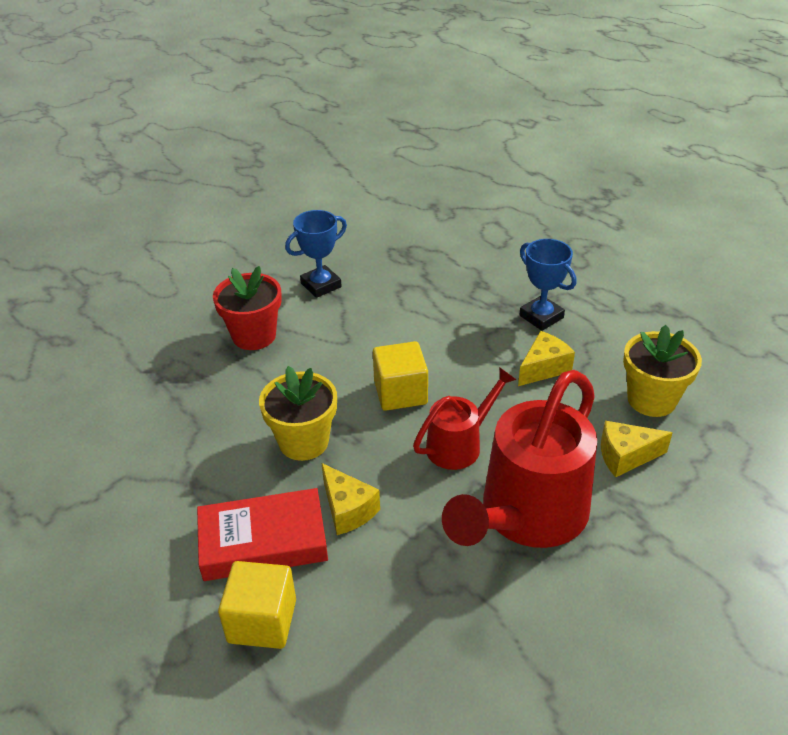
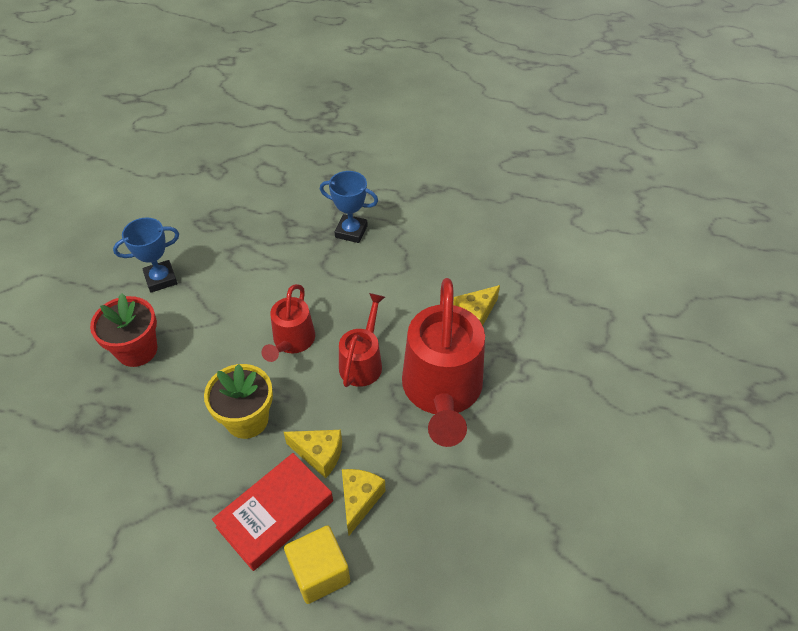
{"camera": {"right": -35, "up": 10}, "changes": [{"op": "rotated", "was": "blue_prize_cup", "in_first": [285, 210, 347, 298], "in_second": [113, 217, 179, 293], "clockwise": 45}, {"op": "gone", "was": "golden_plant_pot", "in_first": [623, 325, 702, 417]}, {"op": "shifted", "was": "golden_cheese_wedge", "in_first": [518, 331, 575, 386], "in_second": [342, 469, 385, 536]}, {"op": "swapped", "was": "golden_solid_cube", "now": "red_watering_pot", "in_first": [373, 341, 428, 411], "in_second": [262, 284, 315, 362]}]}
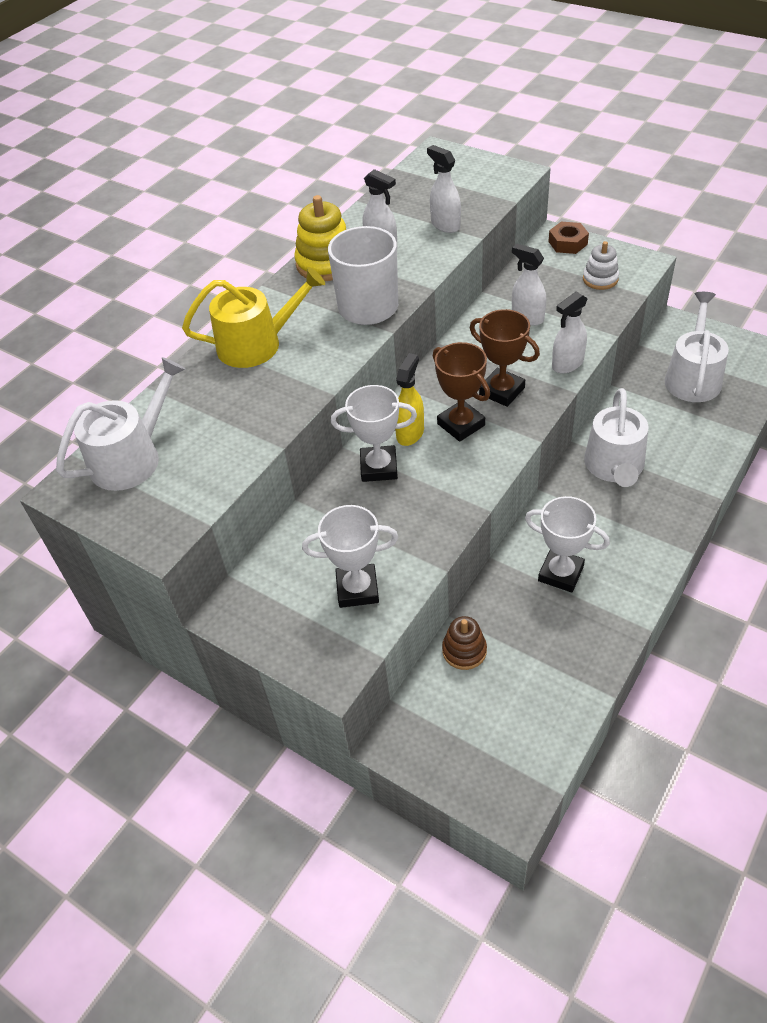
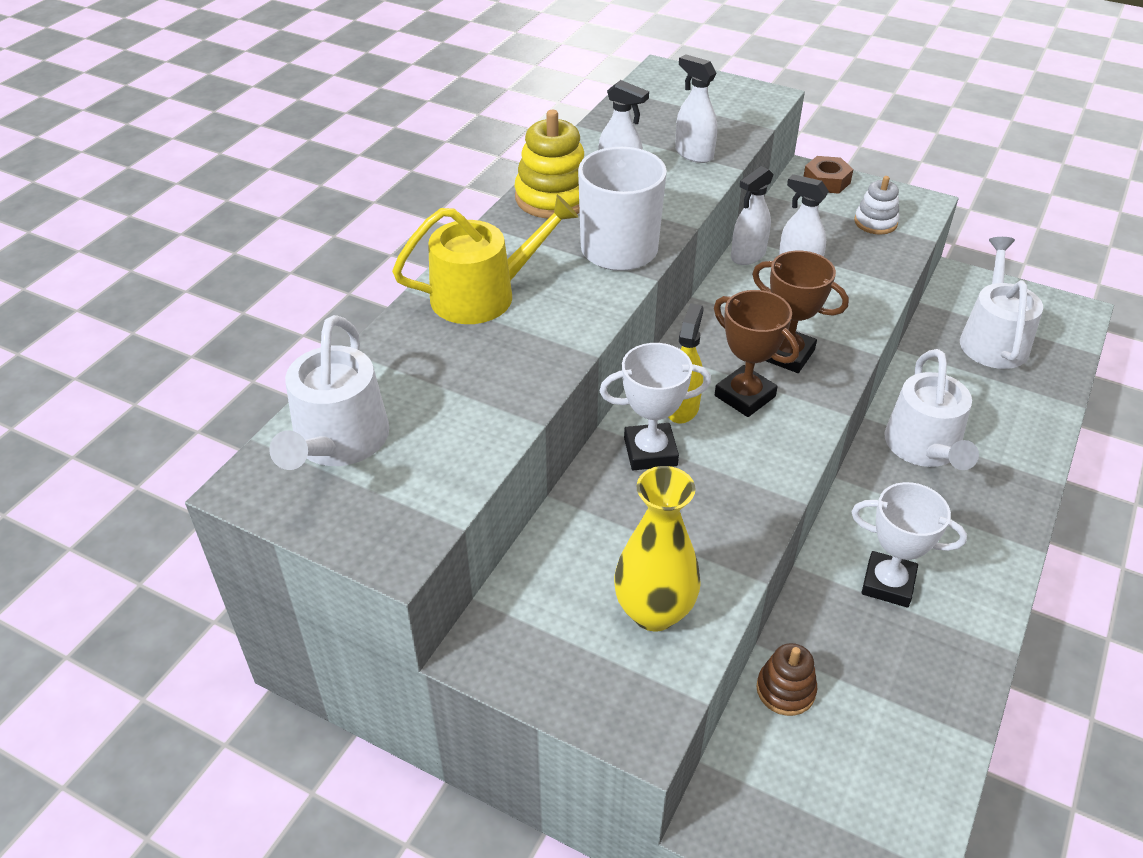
{"camera": {"right": -10, "up": -5}, "changes": [{"op": "shifted", "was": "white_spray_cleaner", "in_first": [552, 292, 588, 373], "in_second": [731, 166, 774, 265]}, {"op": "rotated", "was": "white_watering_pot", "in_first": [56, 357, 185, 491], "in_second": [269, 315, 389, 470], "clockwise": 150}, {"op": "swapped", "was": "white_prize_cup", "now": "golden_vase", "in_first": [302, 505, 399, 608], "in_second": [614, 466, 701, 631]}]}
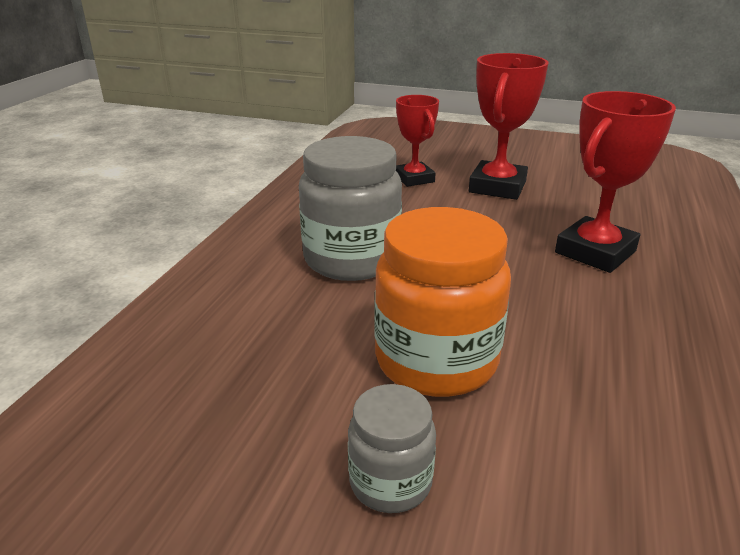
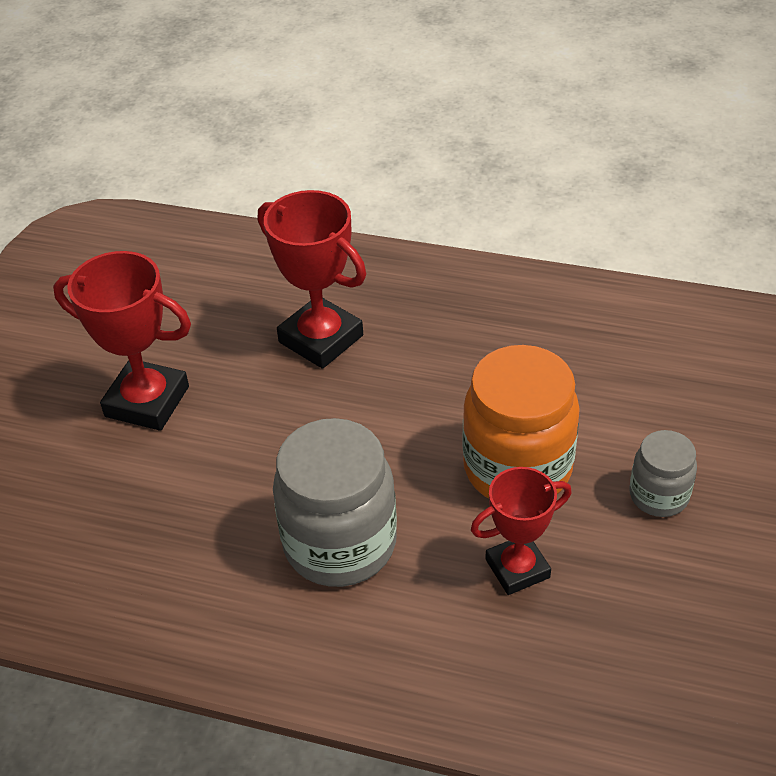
{"camera": {"right": -90, "up": 15}, "changes": [{"op": "shifted", "was": "red_prize_cup", "in_first": [396, 95, 439, 187], "in_second": [471, 467, 572, 595]}]}
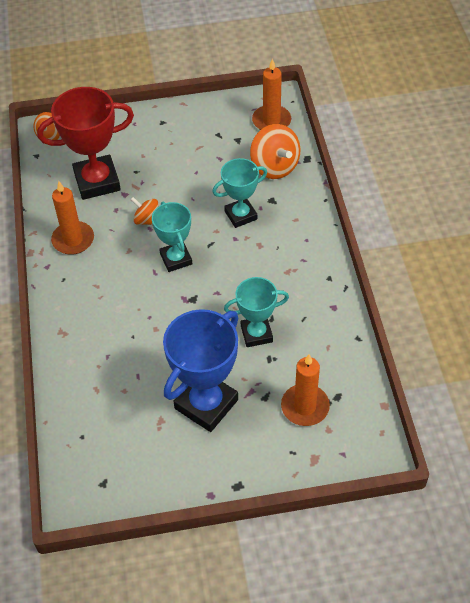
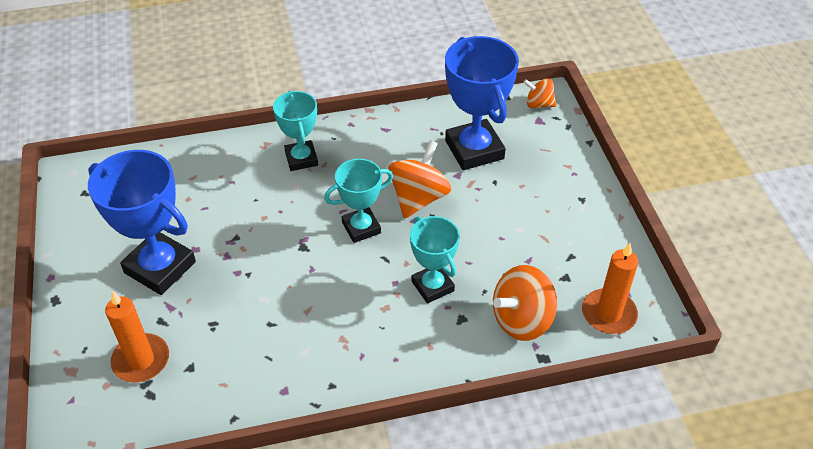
{"camera": {"right": 85, "up": -5}, "changes": [{"op": "repainted", "was": "red_prize_cup", "now": "blue_prize_cup", "in_first": [37, 87, 134, 200], "in_second": [445, 36, 519, 170]}, {"op": "gone", "was": "bright_orange_wax_candle", "in_first": [51, 181, 94, 255]}, {"op": "scaled", "was": "bright_orange_whirligig", "in_first": [130, 197, 159, 225], "in_second": [388, 140, 451, 219], "ratio": 1.72}, {"op": "shifted", "was": "aqua_prize_cup", "in_first": [224, 277, 289, 347], "in_second": [273, 90, 318, 171]}]}
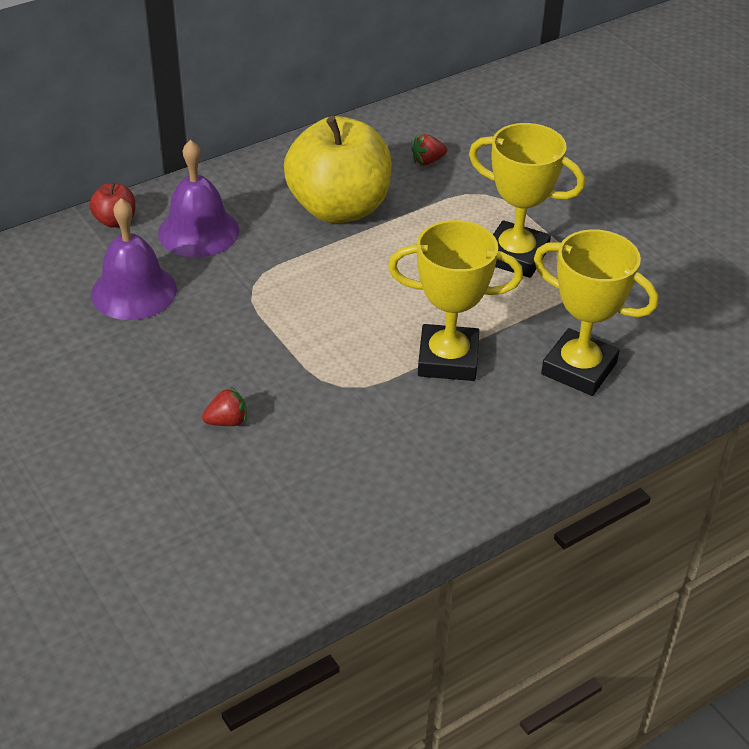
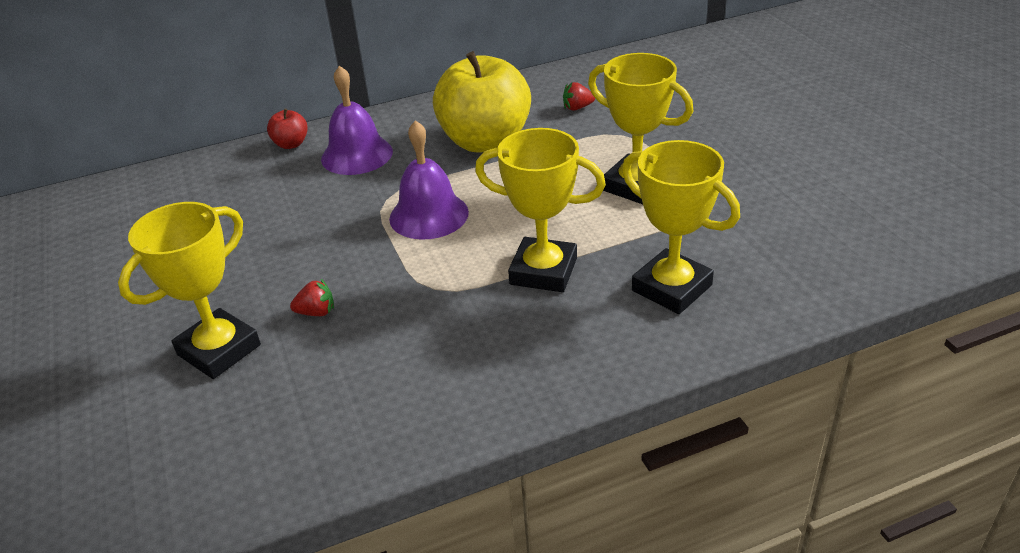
{"camera": {"right": 15, "up": -5}, "changes": [{"op": "shifted", "was": "purple_bell", "in_first": [91, 198, 177, 320], "in_second": [389, 120, 469, 240]}, {"op": "new", "now": "golden_prize_cup", "in_second": [118, 202, 261, 379]}]}
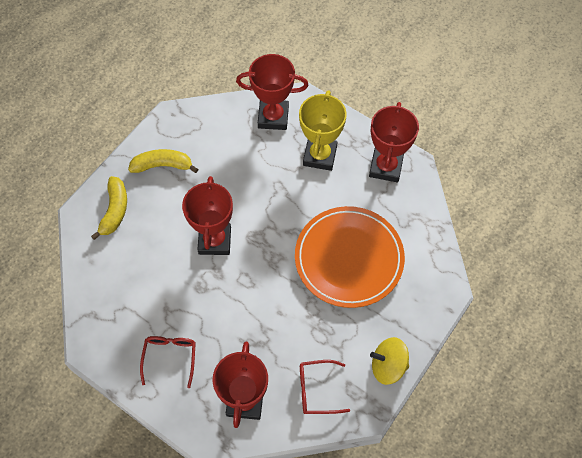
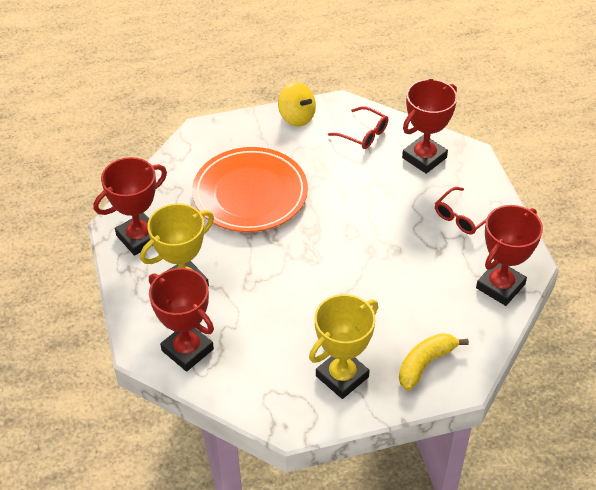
{"camera": {"right": -140, "up": -15}, "changes": [{"op": "swapped", "was": "golden_banana_fruit", "now": "golden_prize_cup", "in_first": [128, 149, 198, 173], "in_second": [309, 294, 378, 399]}, {"op": "shifted", "was": "red_prize_cup", "in_first": [182, 176, 233, 255], "in_second": [476, 205, 543, 306]}]}
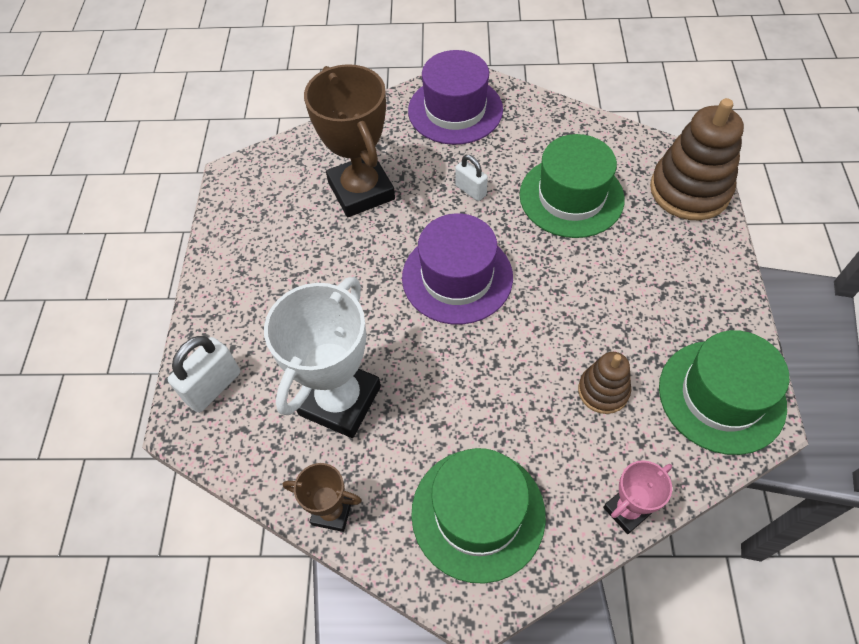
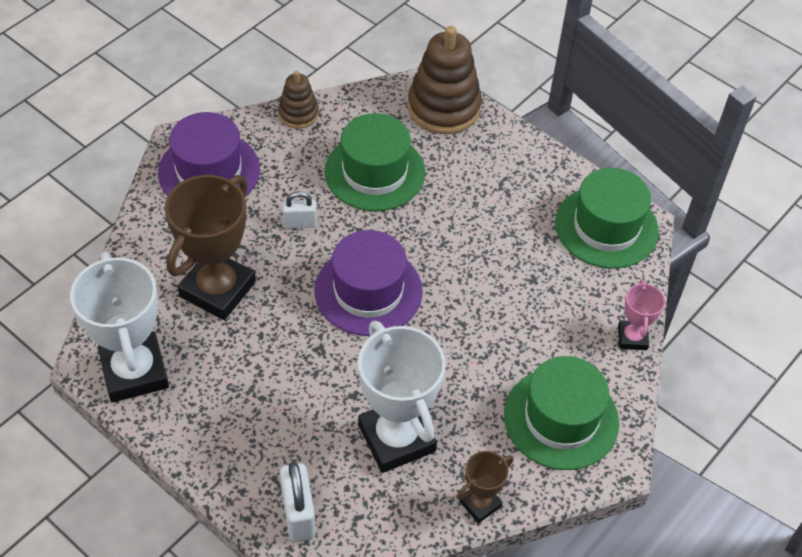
{"camera": {"right": -55, "up": -5}, "changes": [{"op": "rotated", "was": "dark_brown_prize_cup", "in_first": [304, 64, 395, 217], "in_second": [165, 175, 256, 320], "clockwise": -75}, {"op": "shifted", "was": "dark_brown_stacking_rings", "in_first": [578, 352, 631, 414], "in_second": [278, 71, 319, 129]}, {"op": "new", "now": "white_prize_cup", "in_second": [70, 252, 169, 403]}]}
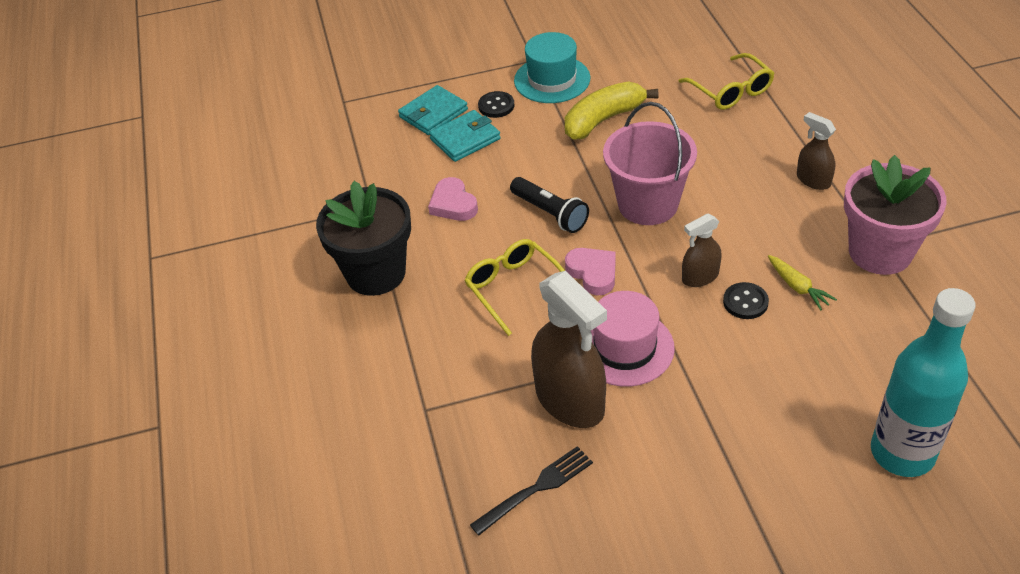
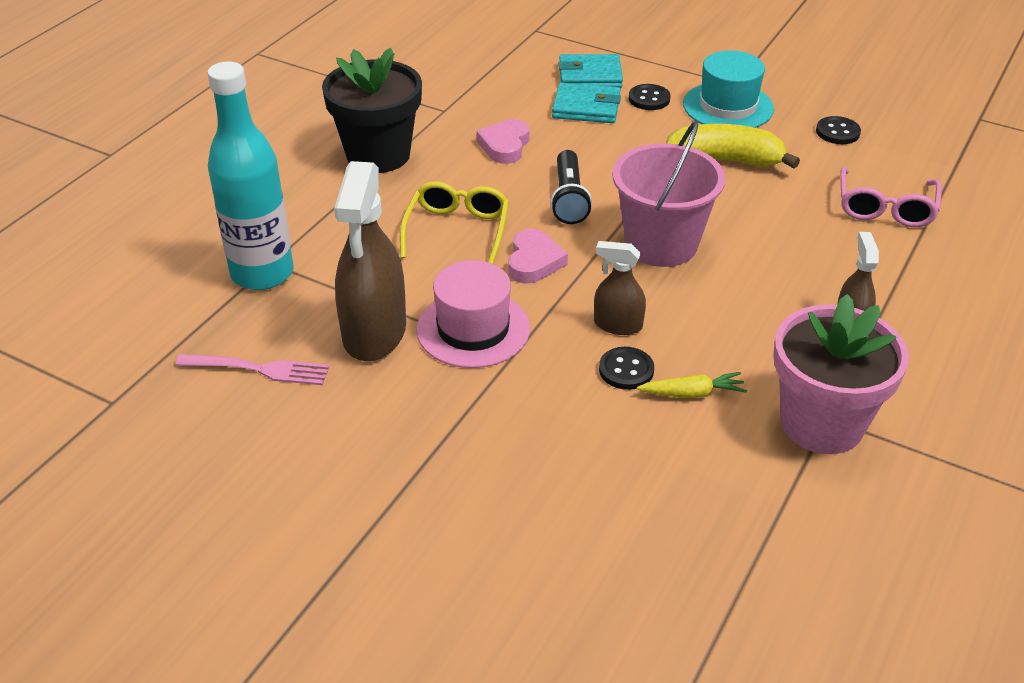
{"camera": {"right": 40, "up": -5}, "changes": [{"op": "repainted", "was": "golden_spectacles", "now": "pink_spectacles", "in_first": [678, 53, 774, 110], "in_second": [840, 167, 942, 227]}, {"op": "rotated", "was": "golden_root_vegetable", "in_first": [768, 255, 837, 311], "in_second": [637, 372, 747, 398], "clockwise": -105}, {"op": "shifted", "was": "aqua_bottle", "in_first": [871, 288, 976, 477], "in_second": [207, 61, 294, 290]}, {"op": "repainted", "was": "jet-black_dinner_fork", "now": "pink_dinner_fork", "in_first": [470, 446, 593, 536], "in_second": [175, 354, 329, 385]}, {"op": "new", "now": "jet-black_button", "in_second": [816, 116, 861, 144]}]}
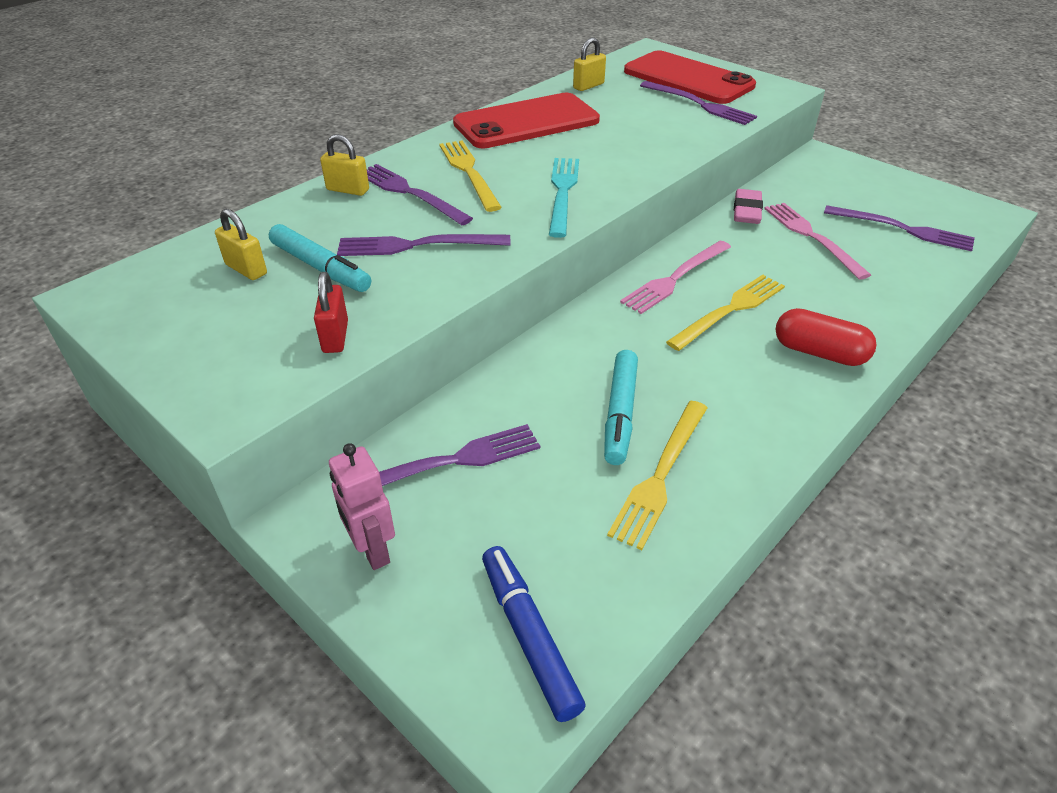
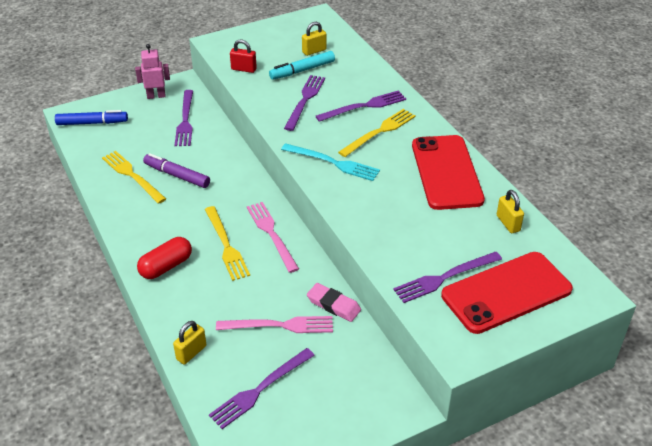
{"camera": {"right": 110, "up": 0}, "changes": [{"op": "shifted", "was": "golden_small_lock", "in_first": [320, 134, 369, 196], "in_second": [173, 321, 206, 364]}, {"op": "rotated", "was": "golden_dinner_fork", "in_first": [439, 140, 502, 212], "in_second": [338, 109, 416, 157], "clockwise": -45}, {"op": "repainted", "was": "aqua_felt_pen", "now": "purple_felt_pen", "in_first": [604, 350, 638, 465], "in_second": [143, 153, 210, 188]}]}
